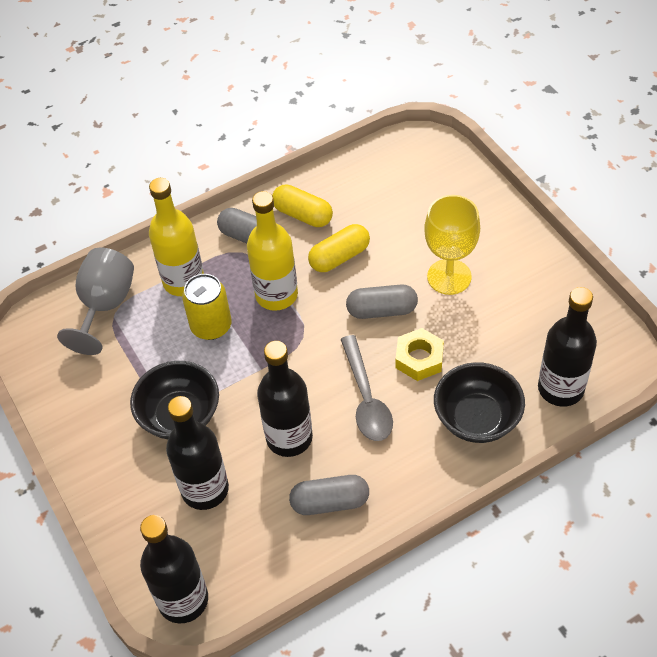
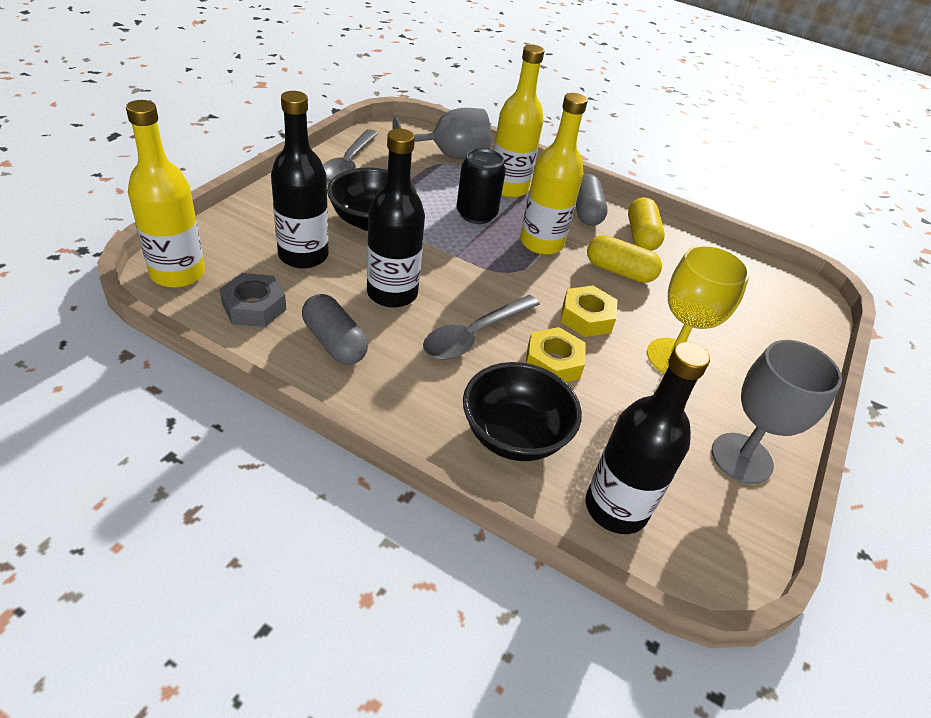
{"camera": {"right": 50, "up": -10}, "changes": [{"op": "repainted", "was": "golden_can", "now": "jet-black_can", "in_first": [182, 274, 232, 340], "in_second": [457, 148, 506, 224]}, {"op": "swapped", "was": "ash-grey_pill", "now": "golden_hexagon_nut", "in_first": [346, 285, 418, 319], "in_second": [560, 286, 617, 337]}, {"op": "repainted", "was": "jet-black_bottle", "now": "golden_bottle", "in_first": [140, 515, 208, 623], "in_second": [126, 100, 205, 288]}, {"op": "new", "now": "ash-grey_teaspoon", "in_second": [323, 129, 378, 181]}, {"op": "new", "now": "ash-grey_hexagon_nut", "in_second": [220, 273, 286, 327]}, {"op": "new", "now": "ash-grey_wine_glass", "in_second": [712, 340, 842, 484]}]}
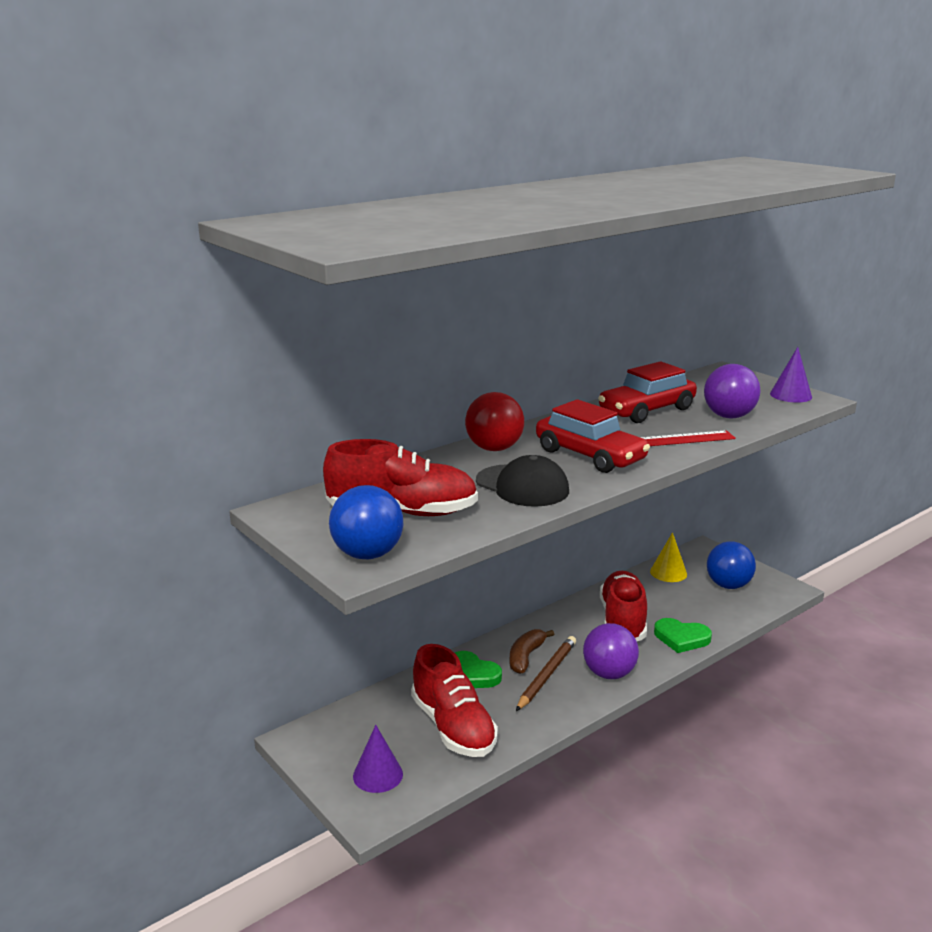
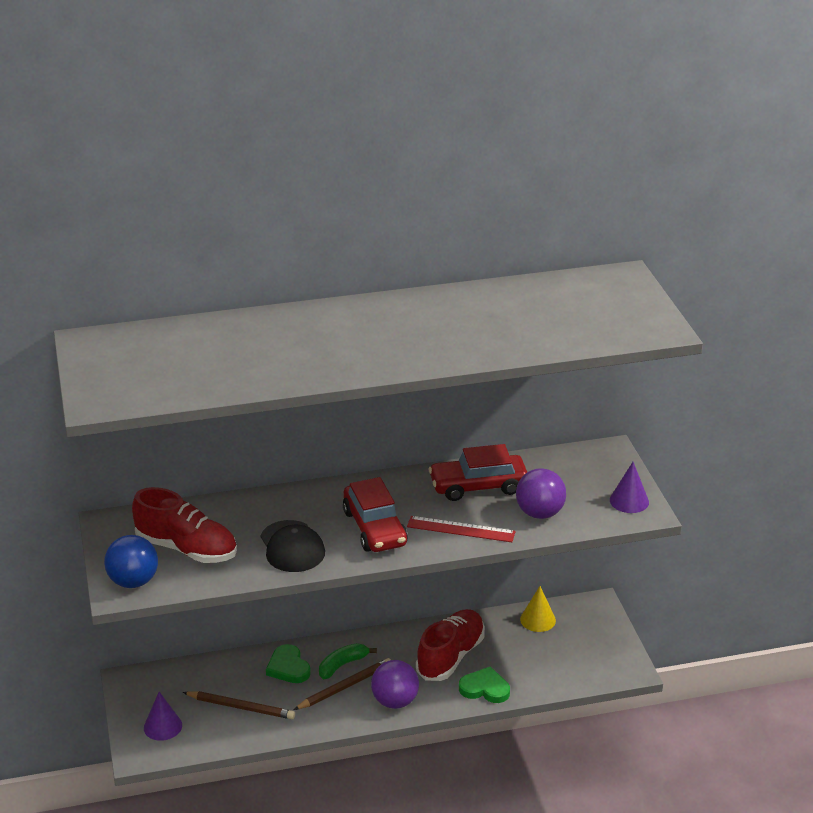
{"camera": {"right": 25, "up": 10}, "changes": [{"op": "gone", "was": "red_sphere", "in_first": [465, 392, 524, 451]}, {"op": "gone", "was": "blue_sphere", "in_first": [707, 542, 756, 589]}, {"op": "rotated", "was": "green_heart_shape", "in_first": [654, 618, 712, 653], "in_second": [459, 666, 510, 703], "clockwise": 150}, {"op": "repainted", "was": "dark_brown_banana_fruit", "now": "green_banana_fruit", "in_first": [510, 629, 554, 674], "in_second": [319, 643, 377, 679]}, {"op": "swapped", "was": "red_lace-up_shoe", "now": "dark_brown_pencil", "in_first": [411, 644, 498, 757], "in_second": [183, 691, 295, 719]}]}
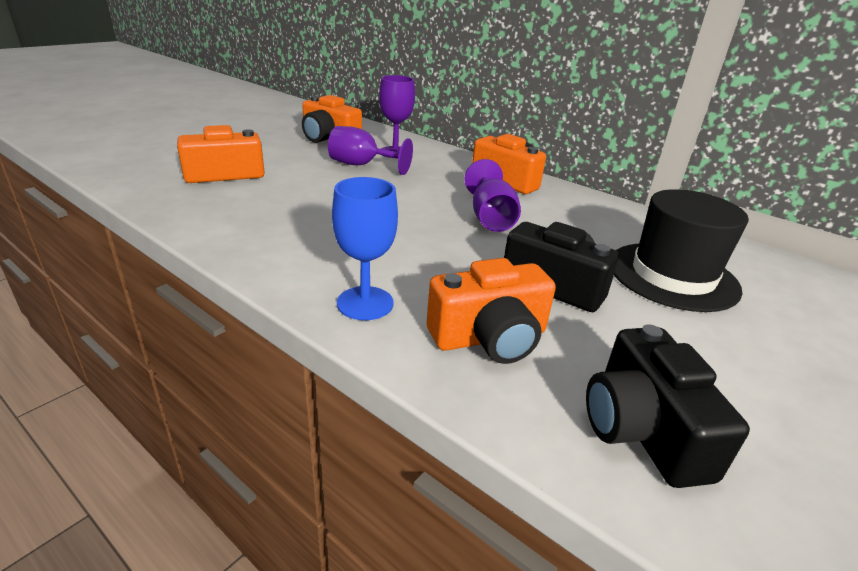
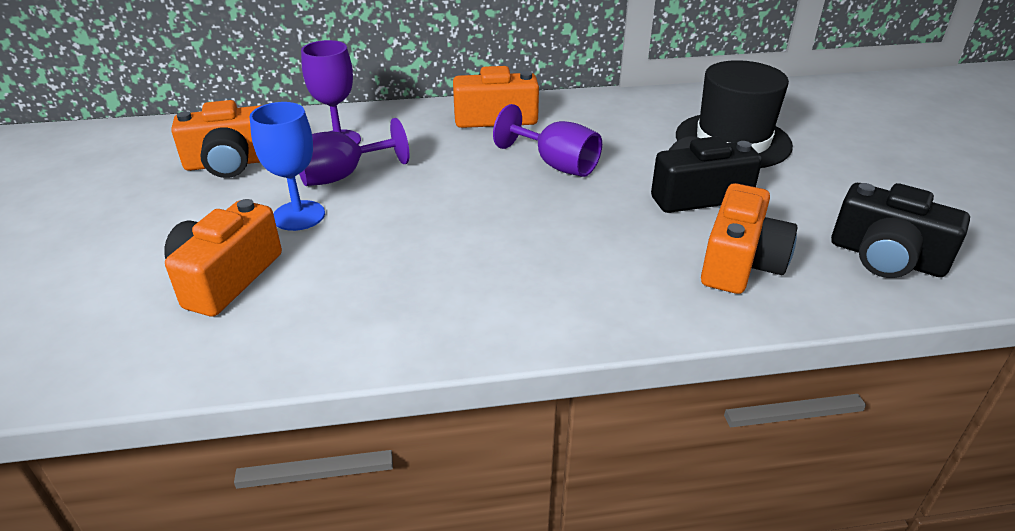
{"camera": {"right": -45, "up": 5}, "changes": [{"op": "shifted", "was": "blue_wine_glass", "in_first": [332, 177, 398, 320], "in_second": [250, 102, 325, 231]}]}
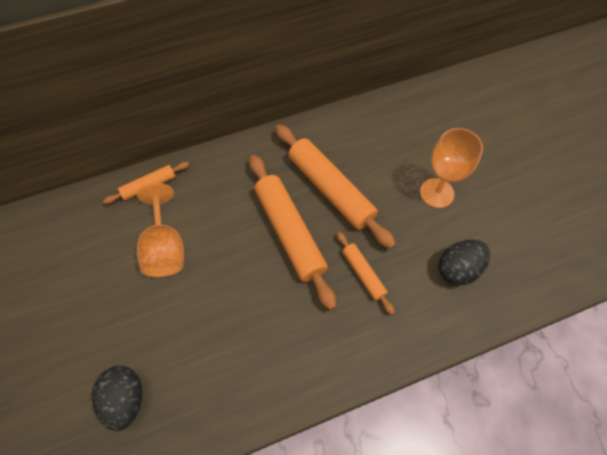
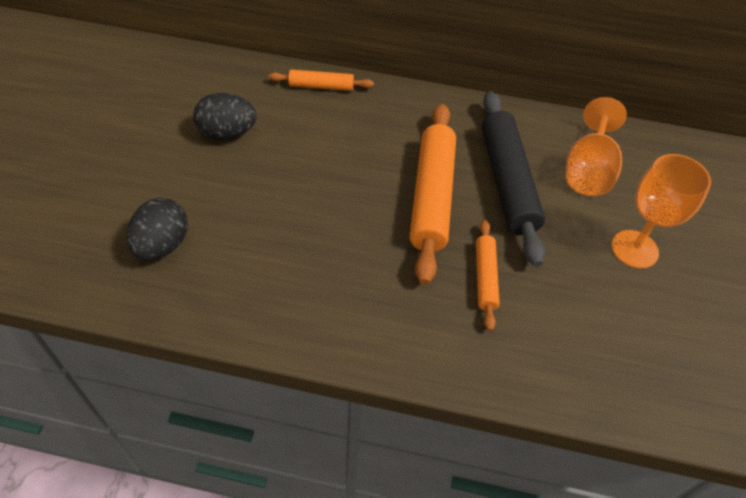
{"camera": {"right": 30, "up": -10}, "changes": [{"op": "repainted", "was": "bright_orange_pastry_roller", "now": "jet-black_pastry_roller", "in_first": [275, 124, 396, 249], "in_second": [481, 91, 545, 267]}, {"op": "shifted", "was": "bright_orange_wine_glass", "in_first": [137, 183, 184, 277], "in_second": [566, 97, 627, 196]}, {"op": "shifted", "was": "jet-black_egg", "in_first": [439, 240, 490, 286], "in_second": [193, 93, 256, 140]}]}
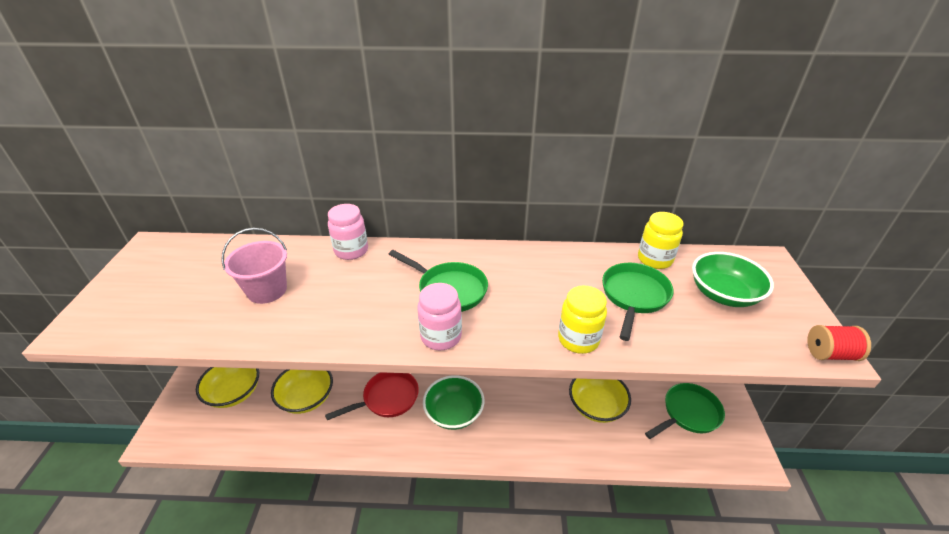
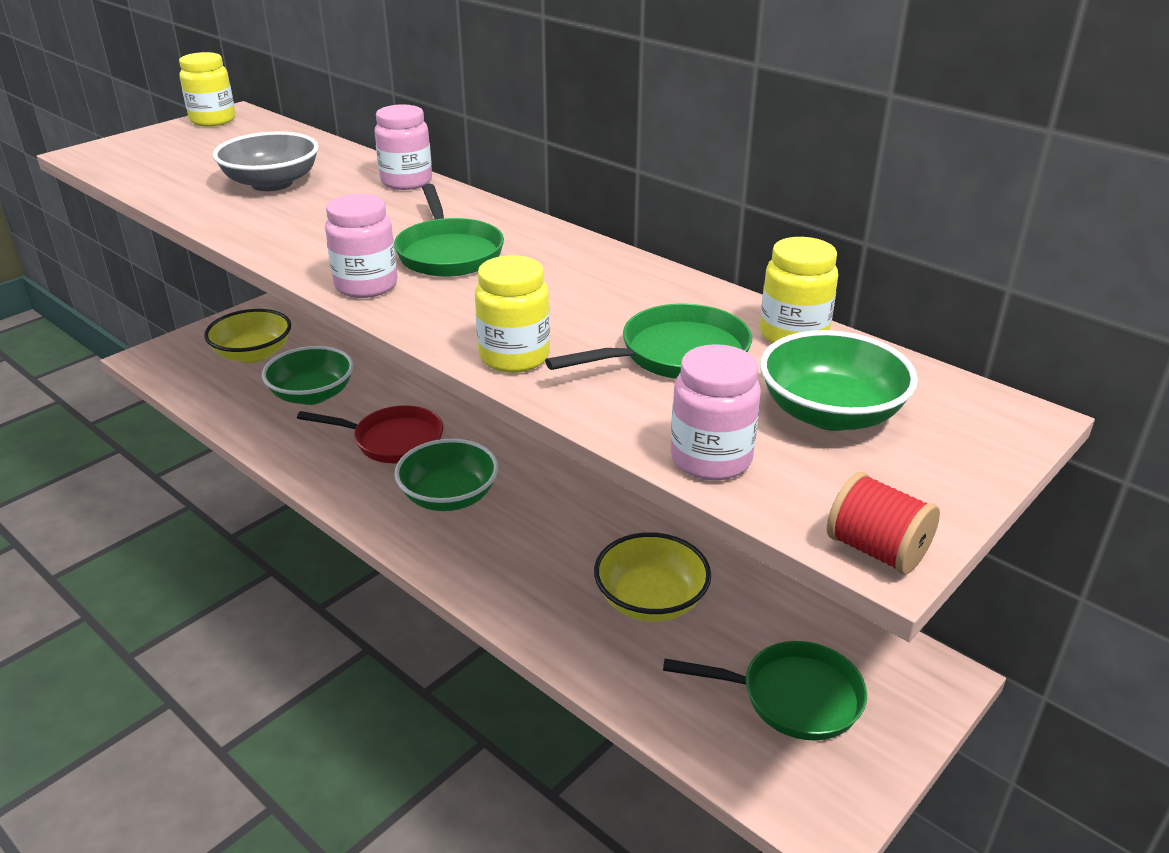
{"camera": {"right": 40, "up": -5}, "changes": [{"op": "swapped", "was": "pink_sand_bucket", "now": "ash-grey_serving_bowl", "in_first": [221, 228, 287, 304], "in_second": [213, 132, 319, 191]}, {"op": "repainted", "was": "golden_serving_bowl", "now": "green_serving_bowl", "in_first": [271, 370, 333, 414], "in_second": [262, 346, 354, 405]}, {"op": "new", "now": "golden_jar", "in_second": [179, 52, 235, 127]}, {"op": "new", "now": "pink_jar", "in_second": [671, 344, 761, 481]}]}
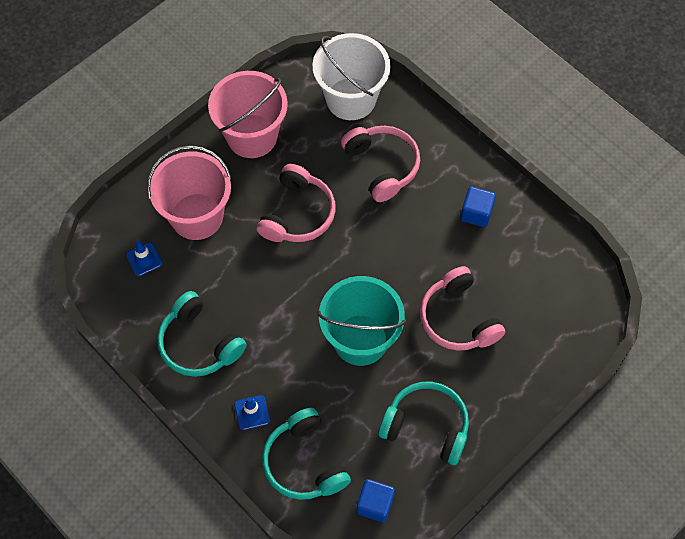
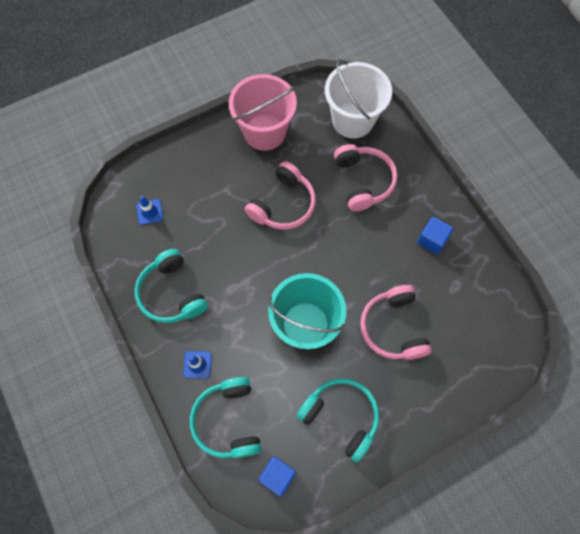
{"camera": {"right": 15, "up": 5}, "changes": [{"op": "gone", "was": "pink_sand_bucket", "in_first": [147, 145, 231, 240]}]}
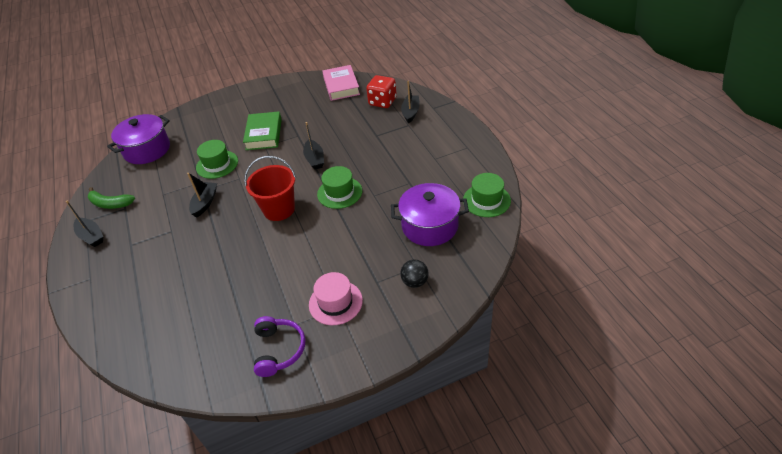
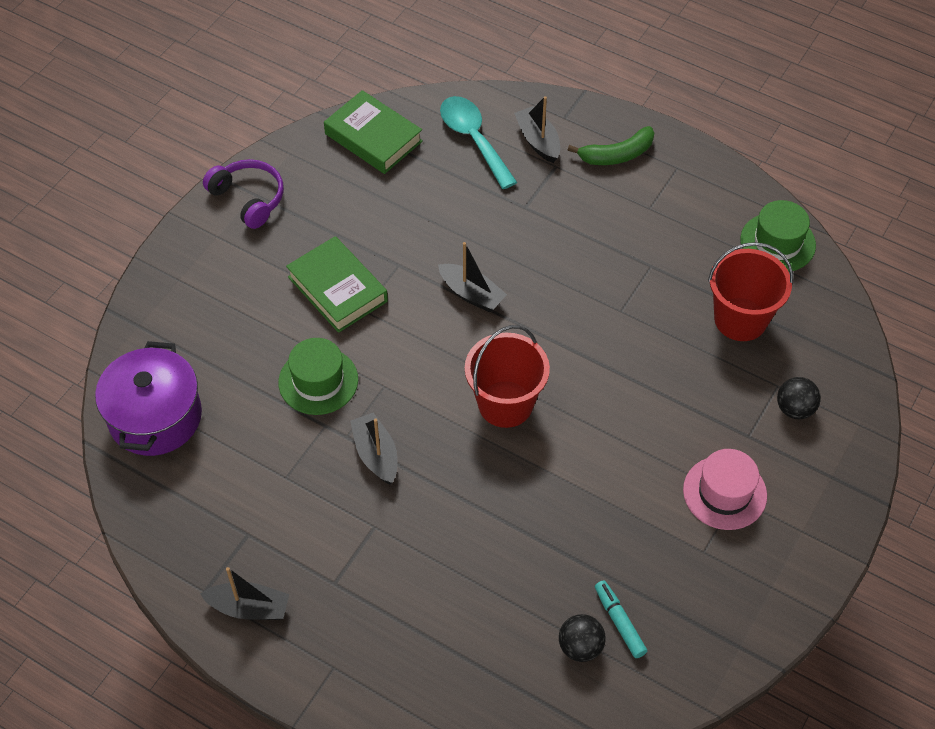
{"camera": {"right": -40, "up": 10}, "changes": [{"op": "repainted", "was": "pink_book", "now": "green_book", "in_first": [322, 65, 360, 101], "in_second": [324, 90, 422, 174]}, {"op": "swapped", "was": "red_dice", "now": "aqua_teaspoon", "in_first": [366, 75, 397, 108], "in_second": [440, 96, 517, 189]}, {"op": "gone", "was": "green_tall_hat", "in_first": [317, 166, 362, 209]}, {"op": "swapped", "was": "purple_cooking_pot", "now": "red_sand_bucket", "in_first": [391, 183, 469, 246], "in_second": [708, 242, 793, 341]}, {"op": "shifted", "was": "green_banana_fruit", "in_first": [88, 187, 135, 209], "in_second": [568, 126, 654, 165]}, {"op": "shifted", "was": "purple_headphones", "in_first": [254, 316, 305, 377], "in_second": [203, 159, 284, 229]}, {"op": "new", "now": "aqua_felt_pen", "in_second": [595, 580, 647, 658]}, {"op": "new", "now": "jet-black_sphere", "in_second": [559, 614, 606, 662]}]}
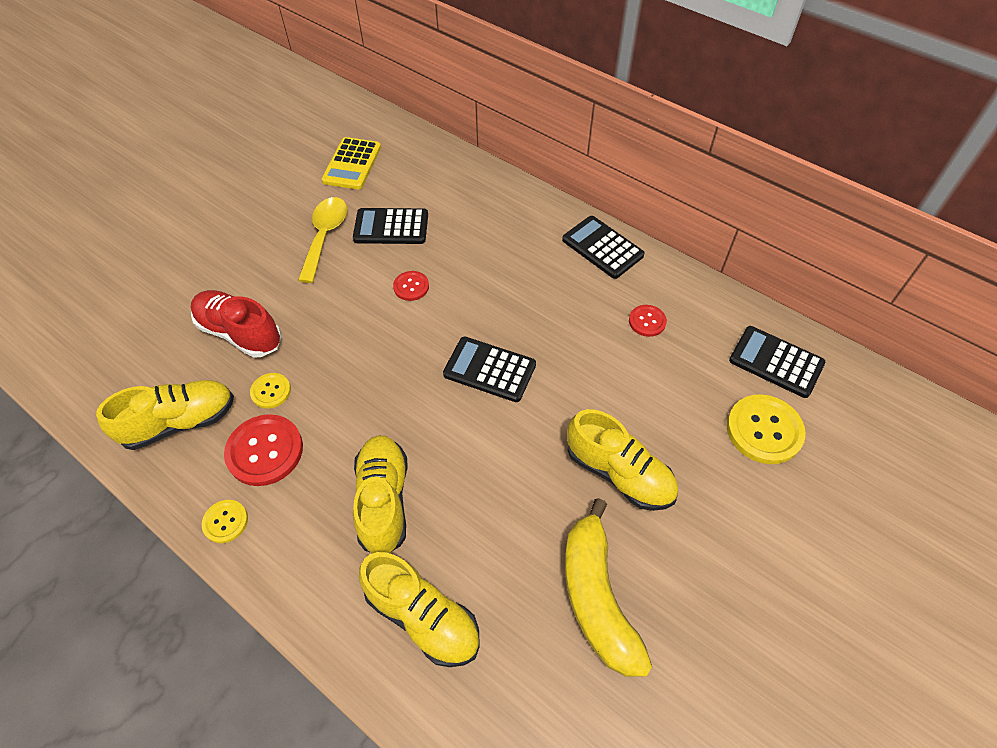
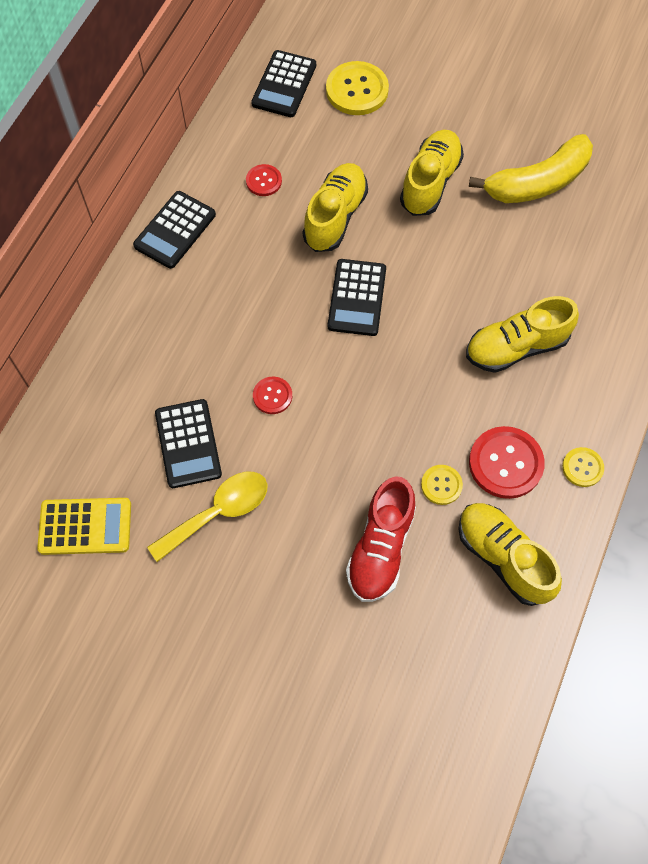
{"camera": {"right": -105, "up": 10}, "changes": [{"op": "rotated", "was": "golden_teaspoon", "in_first": [298, 197, 347, 283], "in_second": [147, 472, 267, 562], "clockwise": 150}, {"op": "shifted", "was": "golden_lace-up_shoe", "in_first": [359, 552, 480, 667], "in_second": [303, 163, 368, 252]}]}
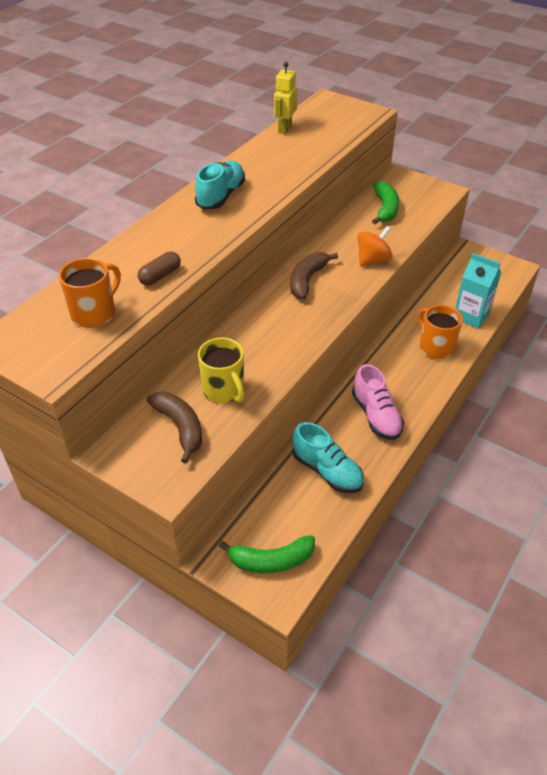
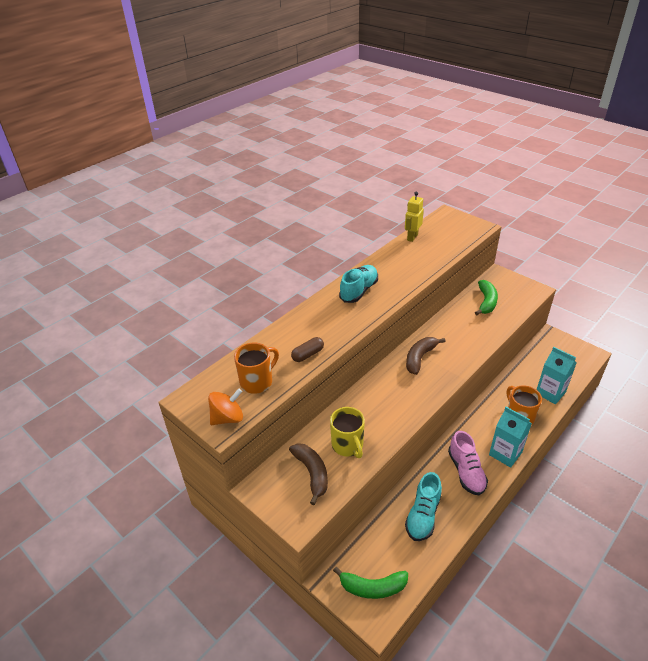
{"camera": {"right": 10, "up": -5}, "changes": [{"op": "shifted", "was": "bright_orange_whirligig", "in_first": [358, 226, 393, 266], "in_second": [208, 388, 243, 425]}, {"op": "rotated", "was": "aqua_lace-up_shoe", "in_first": [292, 422, 364, 493], "in_second": [405, 472, 442, 541], "clockwise": 60}, {"op": "new", "now": "aqua_carton", "in_second": [489, 407, 532, 468]}]}
